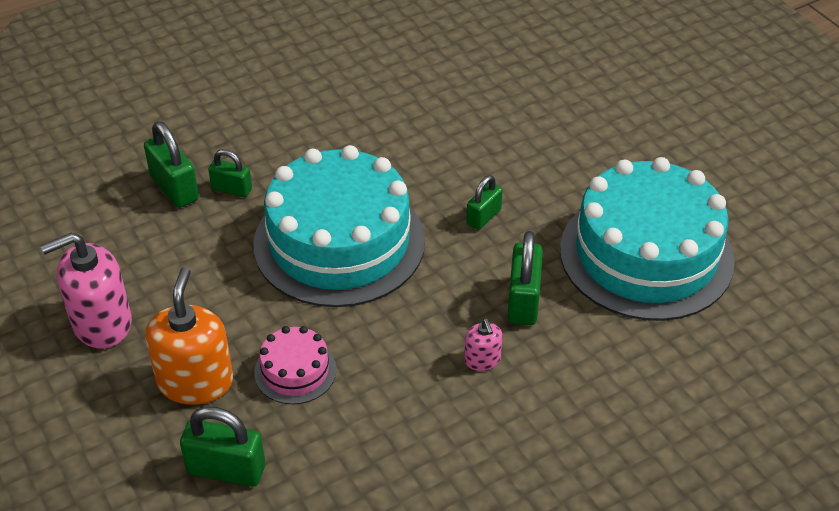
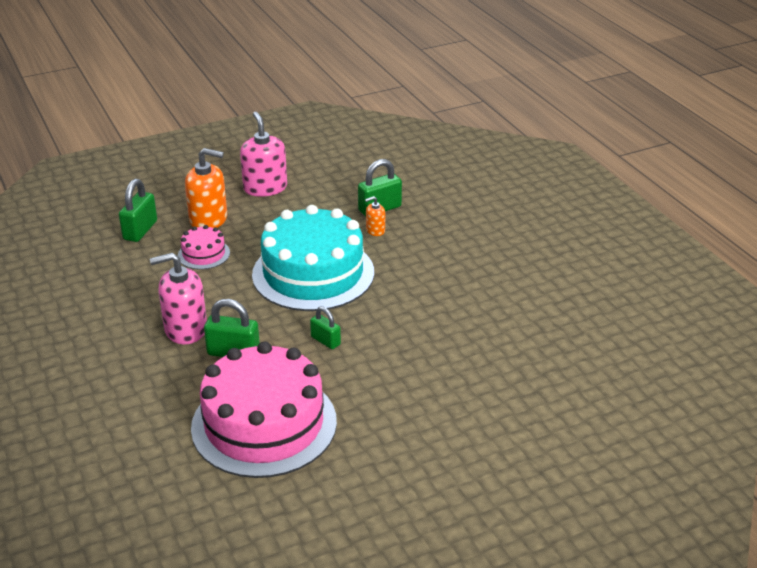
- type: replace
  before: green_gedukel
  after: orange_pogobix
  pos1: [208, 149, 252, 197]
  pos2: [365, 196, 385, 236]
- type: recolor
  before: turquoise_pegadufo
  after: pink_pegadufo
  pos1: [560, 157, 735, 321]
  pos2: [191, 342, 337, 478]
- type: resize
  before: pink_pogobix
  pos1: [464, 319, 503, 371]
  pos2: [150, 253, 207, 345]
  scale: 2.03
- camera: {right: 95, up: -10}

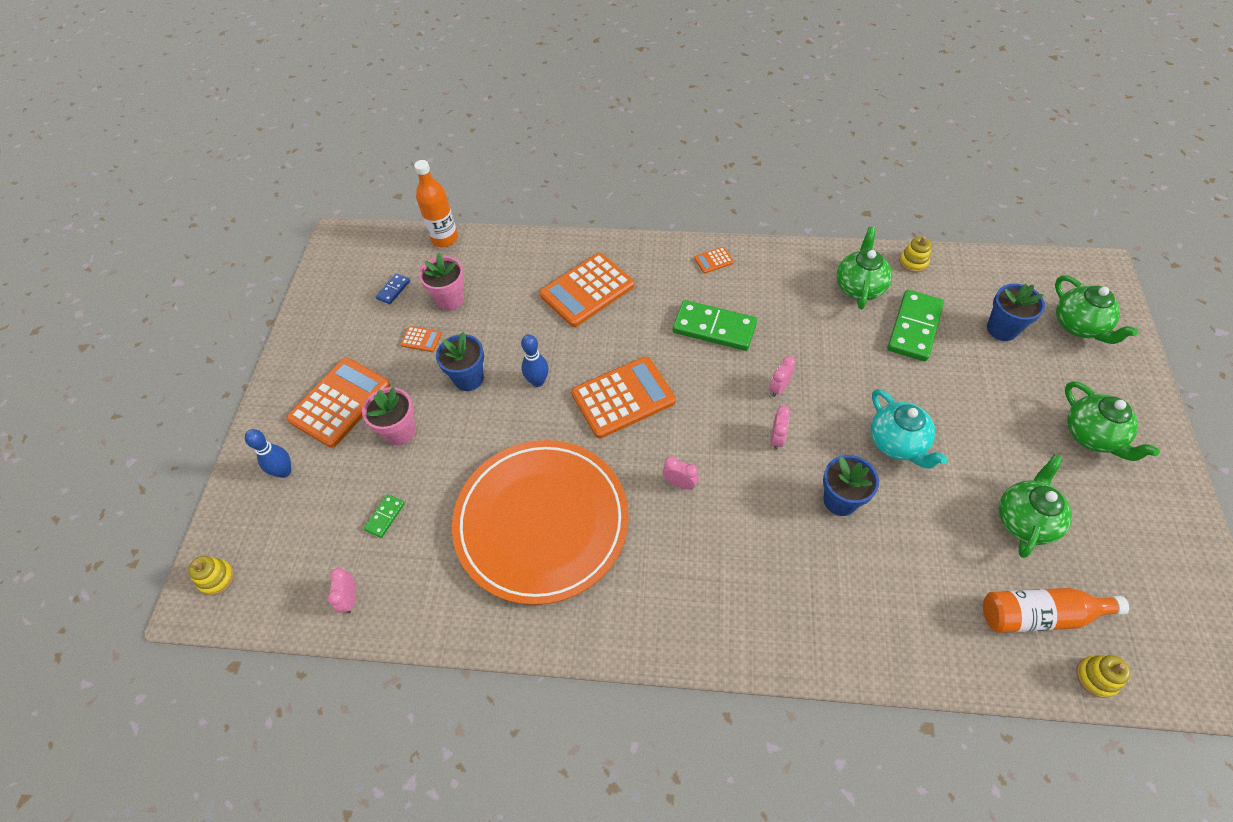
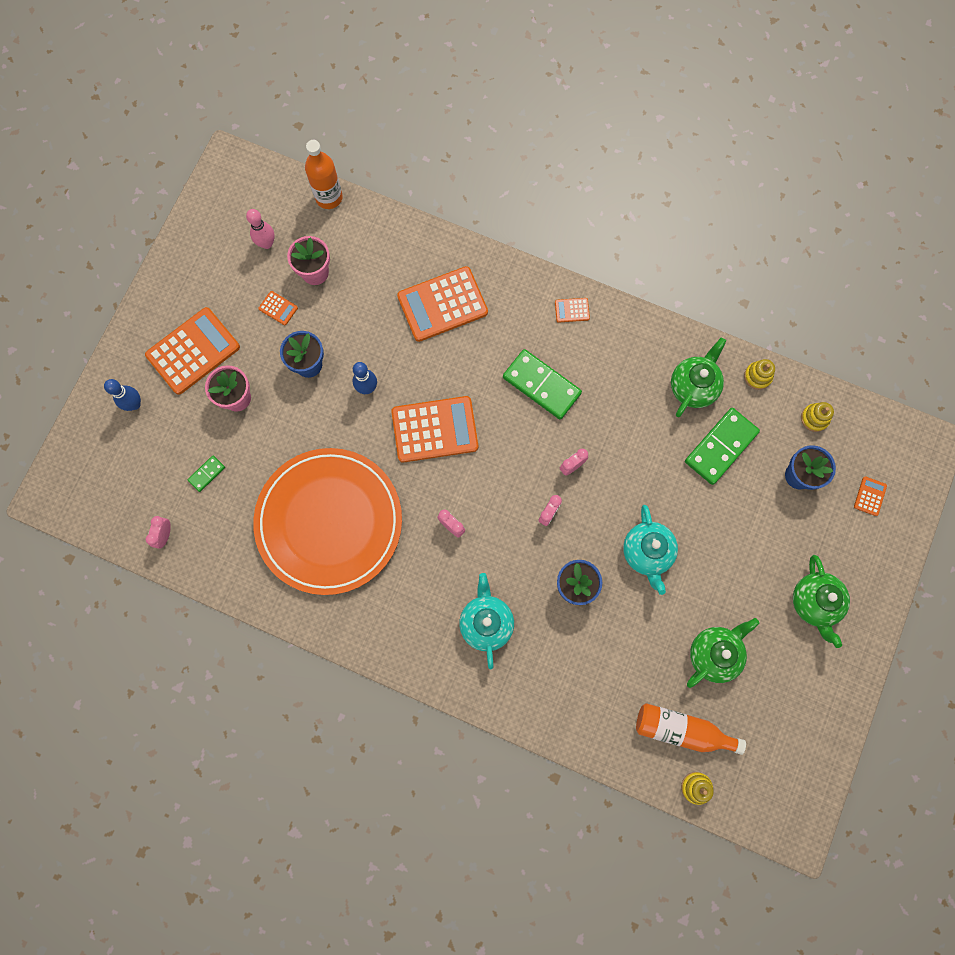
- type: insert
  after: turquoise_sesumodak
  pos2: [459, 573, 514, 669]
- type: move
  before: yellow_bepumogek
  pos1: [188, 556, 234, 595]
  pos2: [801, 402, 834, 432]
- type: replace
  before: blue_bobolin
  after: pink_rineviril
  pos1: [376, 273, 410, 304]
  pos2: [246, 209, 275, 249]
- type: replace
  before: green_sesumodak
  after: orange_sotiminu
  pos1: [1055, 275, 1138, 344]
  pos2: [854, 476, 887, 516]
- camera: {right: 15, up: 20}

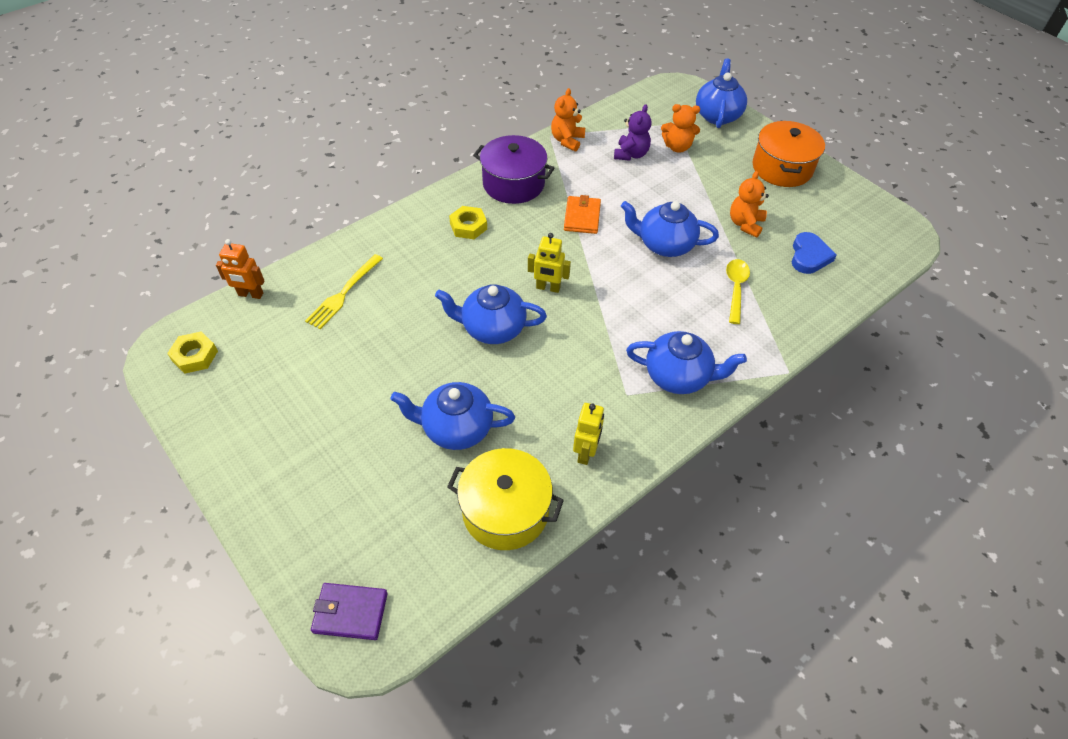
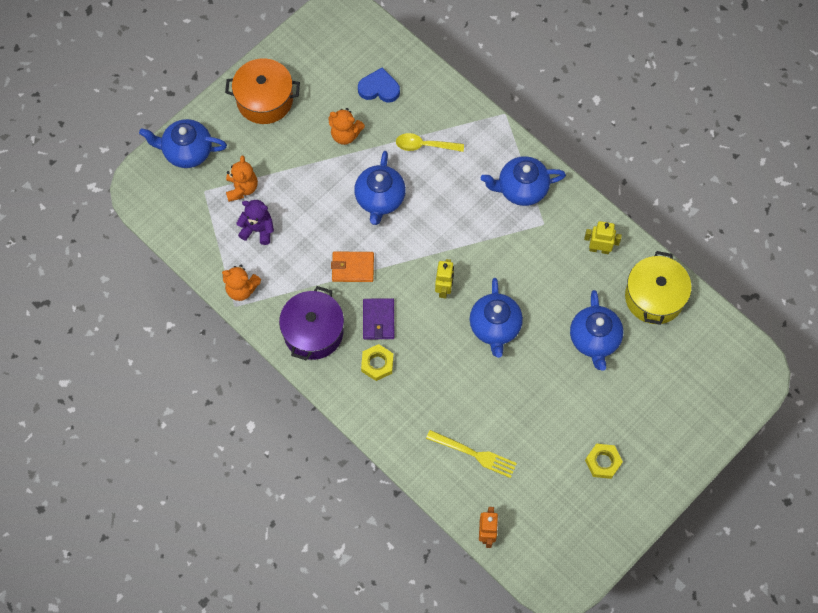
- type: move
  before: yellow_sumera
  pos1: [167, 332, 218, 374]
  pos2: [585, 444, 623, 479]
- type: move
  before: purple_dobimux
  pos1: [311, 583, 388, 640]
  pos2: [363, 298, 394, 339]
- type: rotate
  before: blue_sesumodak
  pos1: [626, 331, 747, 394]
  pos2: [481, 156, 566, 206]
  turn: -105
- camera: {right: -95, up: 15}

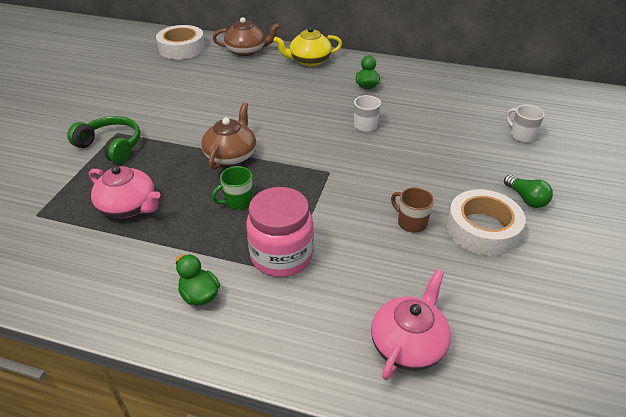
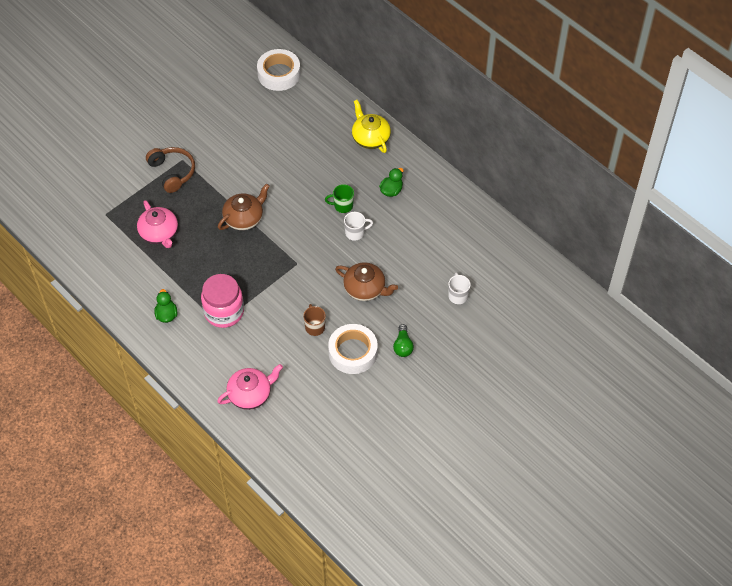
- type: move
  before: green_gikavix
  pos1: [211, 166, 253, 210]
  pos2: [325, 184, 354, 213]
- type: move
  before: brown_sesumodak
  pos1: [213, 17, 280, 56]
  pos2: [335, 262, 398, 301]
- type: recolor
  before: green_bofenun
  after: brown_bofenun
  pos1: [67, 116, 141, 163]
  pos2: [146, 147, 195, 193]
- type: rotate
  before: yellow_sesumodak
  pos1: [273, 26, 342, 66]
  pos2: [352, 100, 391, 153]
  turn: 45
- camera: {right: 30, up: 15}

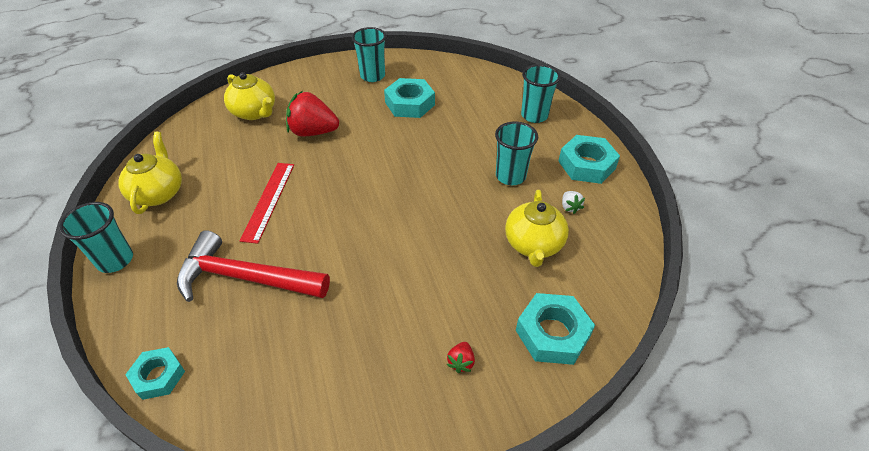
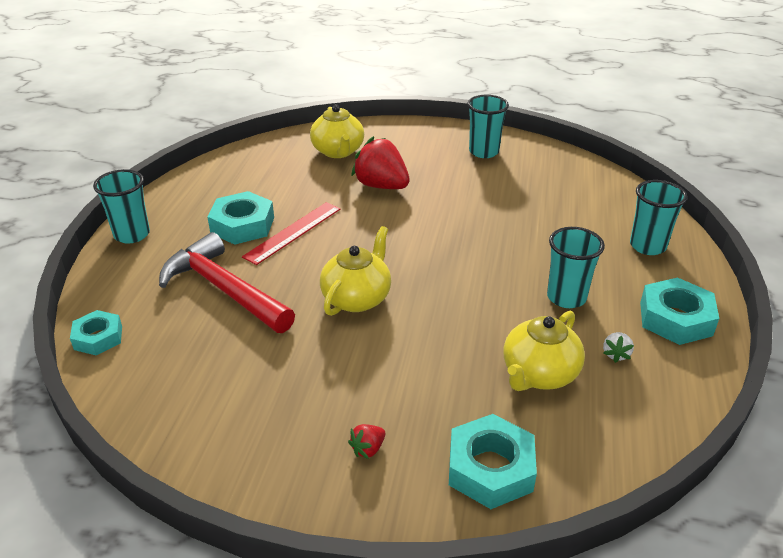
- type: move
  before: yellow_sesumodak
  pos1: [118, 132, 182, 214]
  pos2: [320, 226, 391, 316]
- type: move
  before: turquoise_sumera
  pos1: [384, 78, 435, 118]
  pos2: [207, 191, 274, 245]
- camera: {right: 30, up: -10}

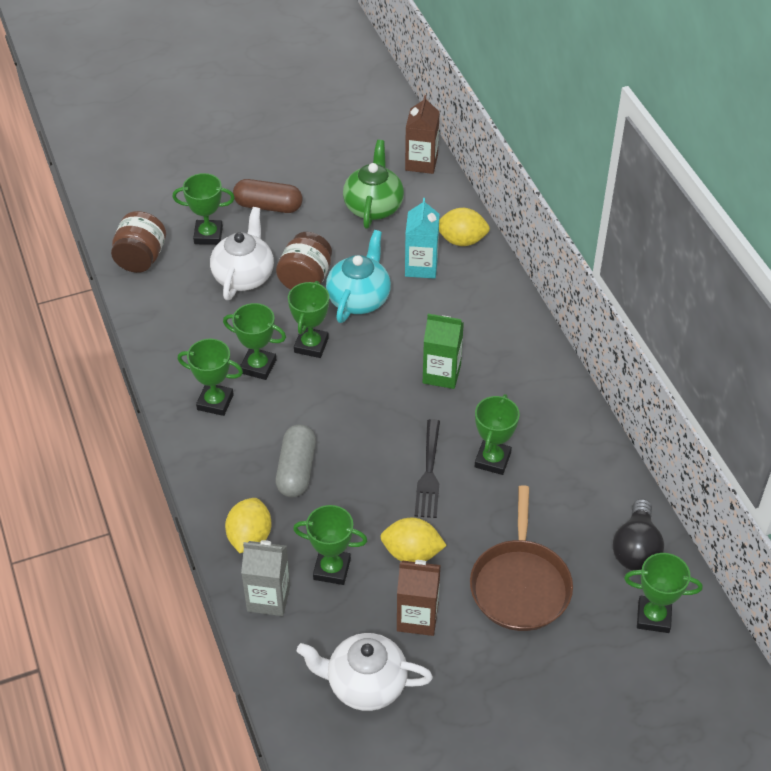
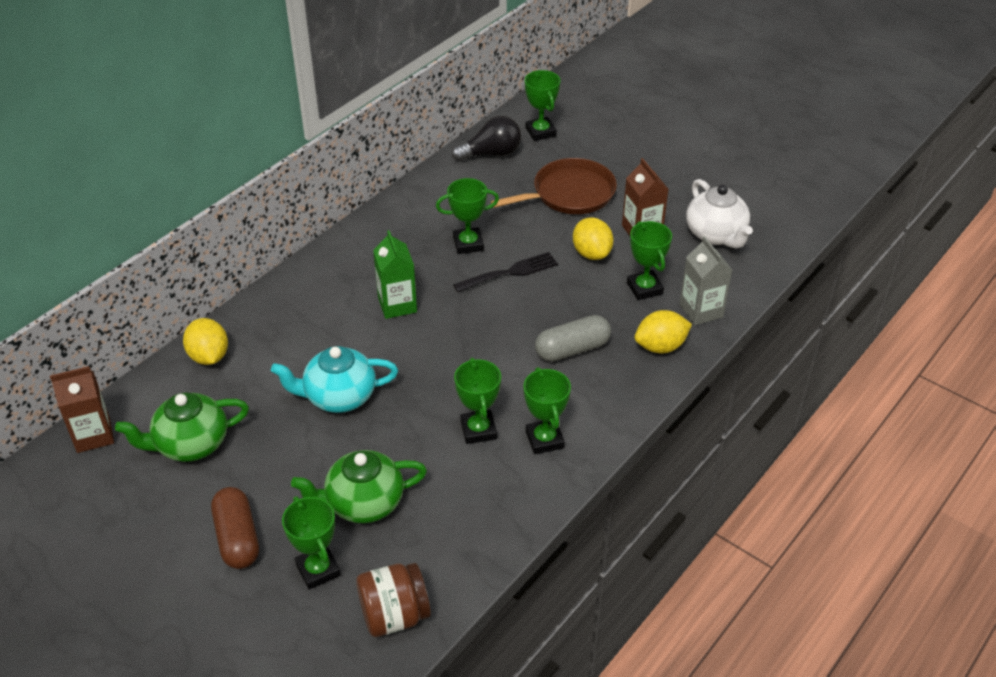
- type: delete
  before: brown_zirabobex
  pos1: [276, 232, 332, 290]
- type: delete
  before: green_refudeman
  pos1: [288, 281, 329, 358]
- type: delete
  before: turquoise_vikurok
  pos1: [405, 198, 440, 279]
- type: recolor
  before: white_sesumodak
  after: green_sesumodak
  pos1: [210, 207, 274, 300]
  pos2: [291, 450, 427, 523]
- camera: {right: -120, up: -5}

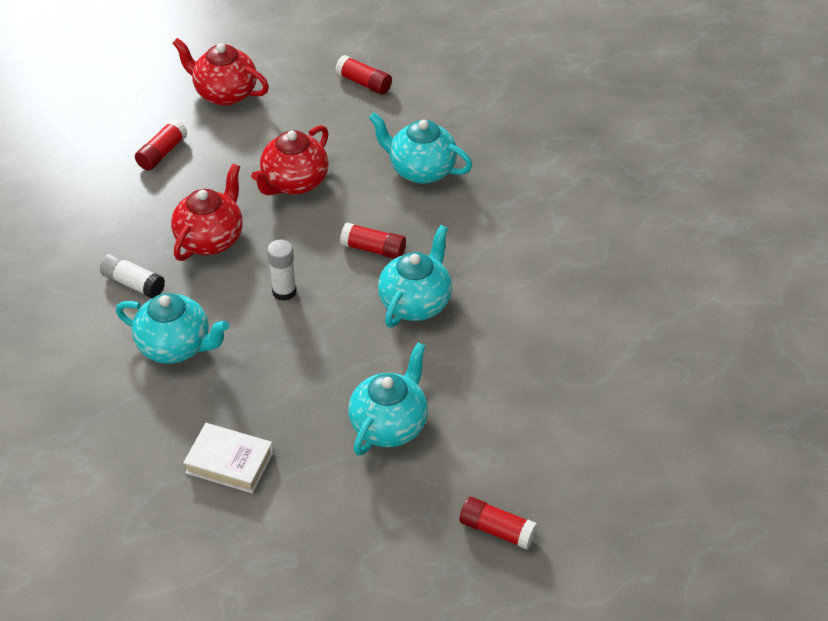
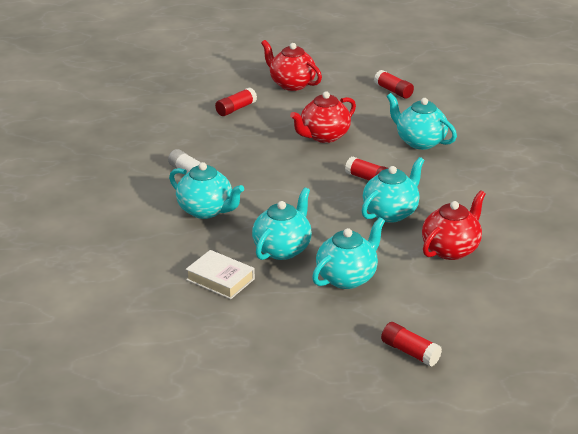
- type: delete
  before: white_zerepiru
  pos1: [267, 240, 297, 301]
- type: insert
  after: turquoise_sesumodak
  pos2: [252, 187, 312, 260]
- type: move
  before: red_sesumodak
  pos1: [171, 164, 243, 261]
  pos2: [422, 191, 486, 260]
- camera: {right: 15, up: -15}

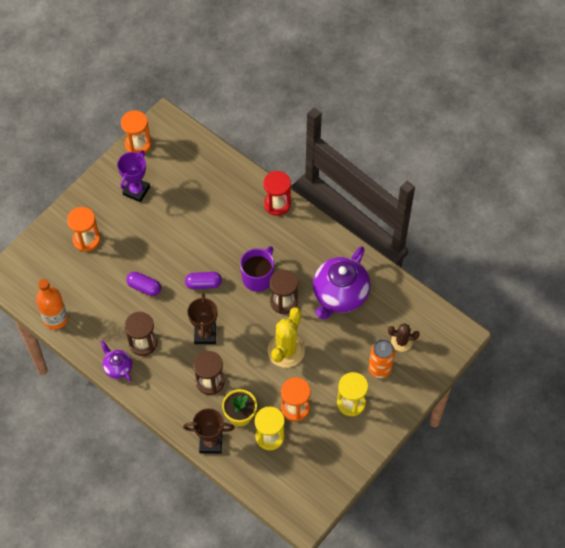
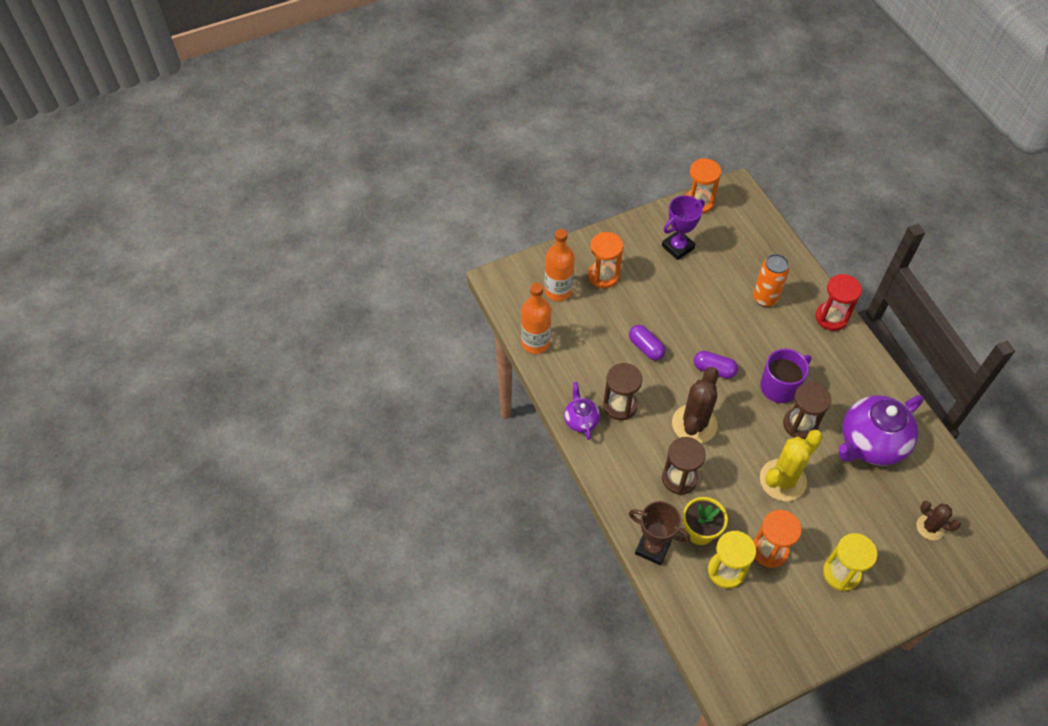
- type: insert
  after: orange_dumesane
  pos2: [544, 229, 575, 301]
- type: move
  before: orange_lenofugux
  pos1: [369, 339, 395, 378]
  pos2: [753, 254, 789, 307]
- type: replace
  before: brown_refudeman
  after: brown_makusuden
  pos1: [187, 293, 218, 344]
  pos2: [672, 367, 719, 443]
- camera: {right: 25, up: -5}

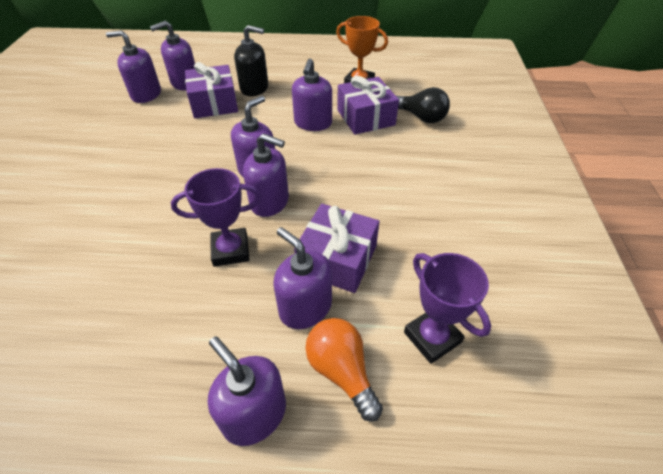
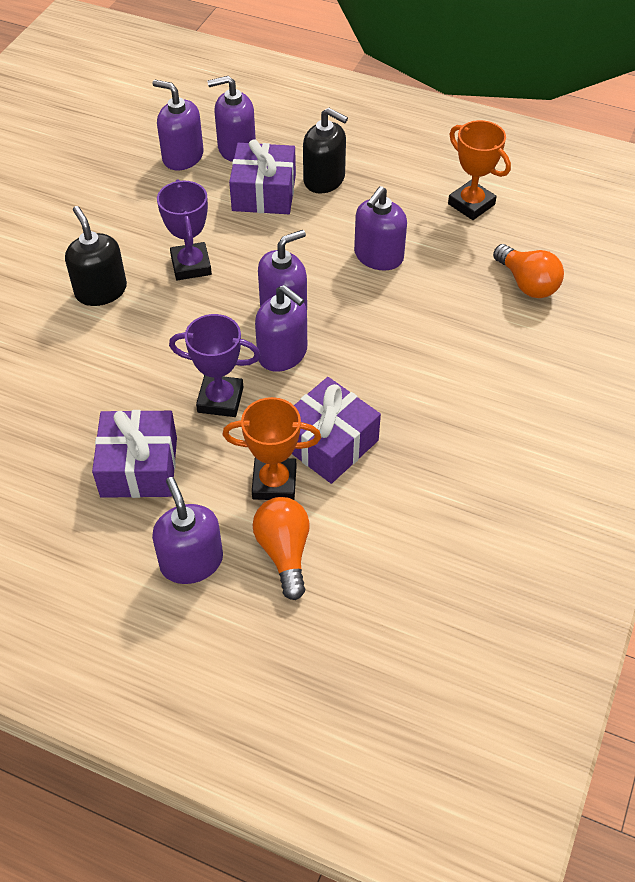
- type: insert
  after: black_pogobix
  pos2: [65, 206, 127, 306]
- type: move
  before: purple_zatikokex
  pos1: [337, 76, 399, 135]
  pos2: [92, 410, 177, 498]
- type: move
  before: purple_refudeman
  pos1: [404, 253, 491, 364]
  pos2: [157, 180, 212, 281]
- type: replace
  before: purple_pogobix
  after: orange_refudeman
  pos1: [274, 227, 332, 329]
  pos2: [223, 397, 321, 500]
- type: recolor
  before: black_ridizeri
  after: orange_ridizeri
  pos1: [396, 87, 450, 123]
  pos2: [493, 244, 564, 298]
- camera: {right: 20, up: 5}

